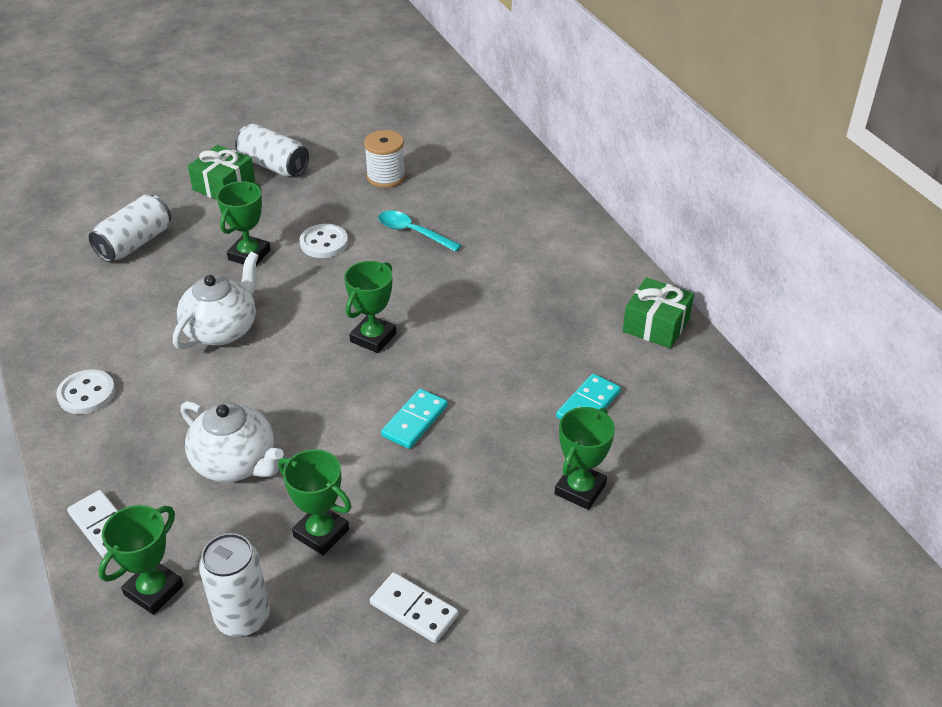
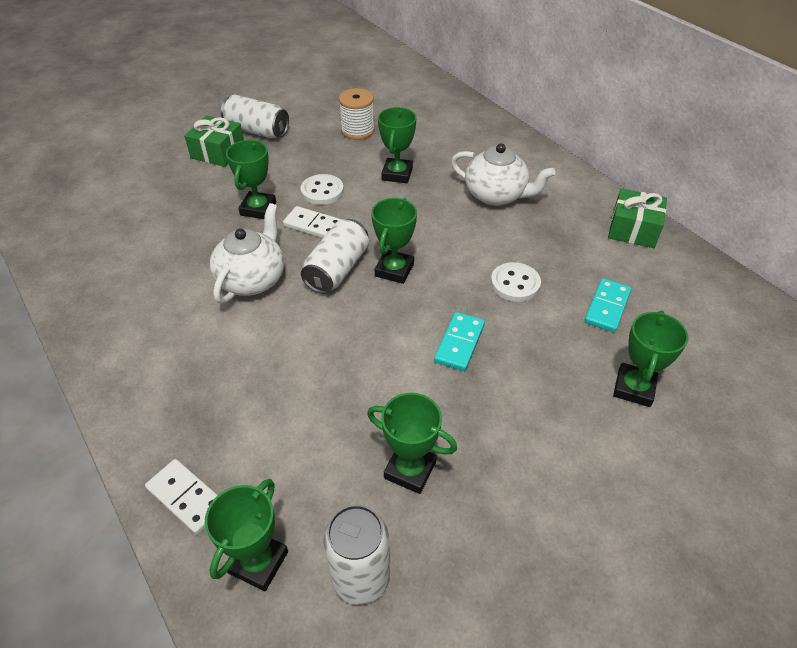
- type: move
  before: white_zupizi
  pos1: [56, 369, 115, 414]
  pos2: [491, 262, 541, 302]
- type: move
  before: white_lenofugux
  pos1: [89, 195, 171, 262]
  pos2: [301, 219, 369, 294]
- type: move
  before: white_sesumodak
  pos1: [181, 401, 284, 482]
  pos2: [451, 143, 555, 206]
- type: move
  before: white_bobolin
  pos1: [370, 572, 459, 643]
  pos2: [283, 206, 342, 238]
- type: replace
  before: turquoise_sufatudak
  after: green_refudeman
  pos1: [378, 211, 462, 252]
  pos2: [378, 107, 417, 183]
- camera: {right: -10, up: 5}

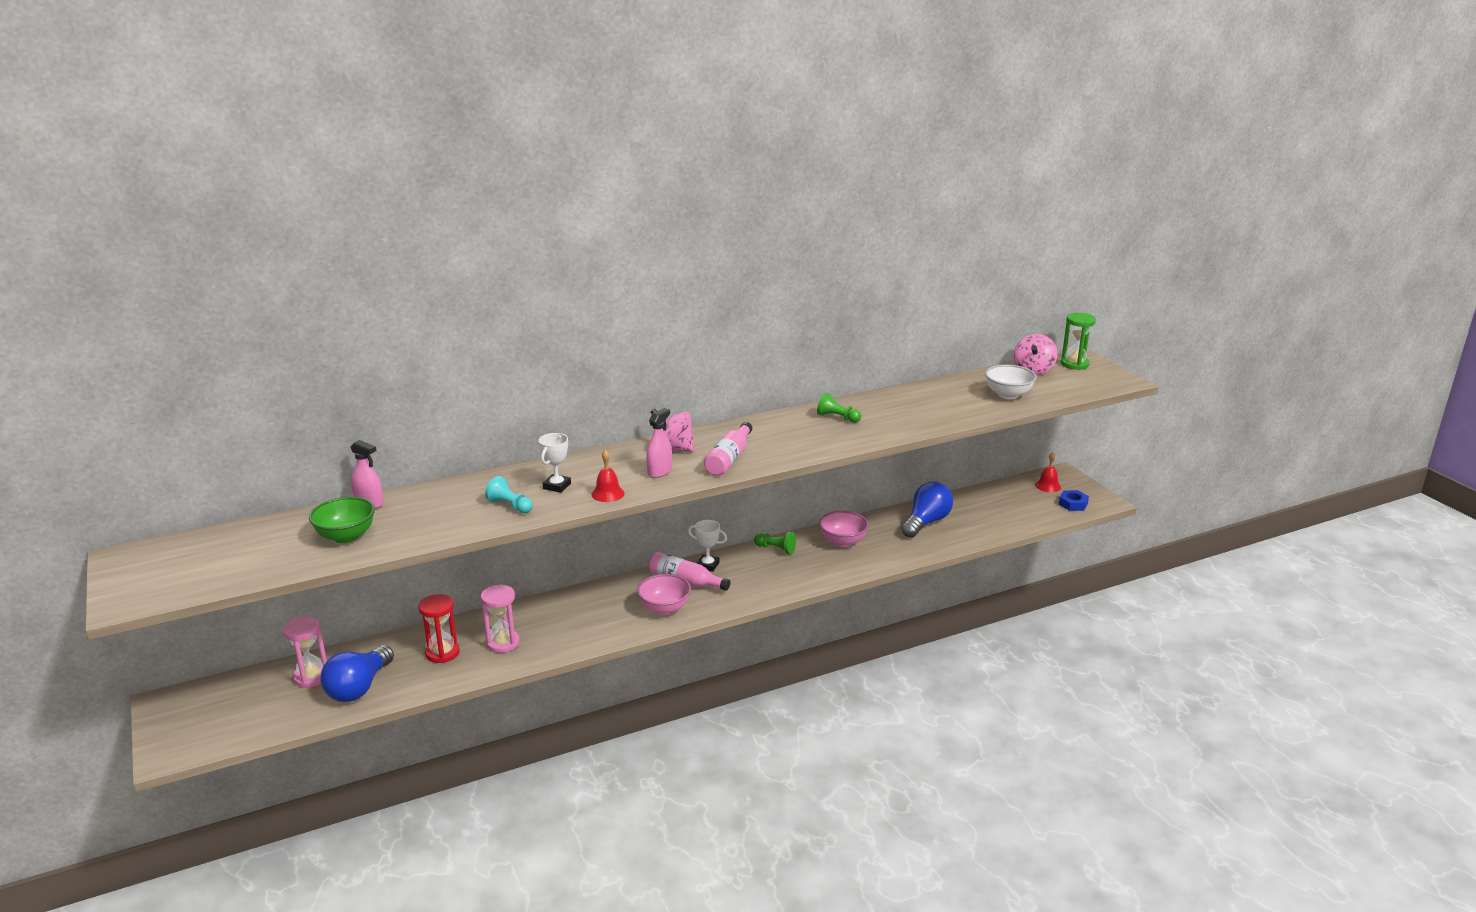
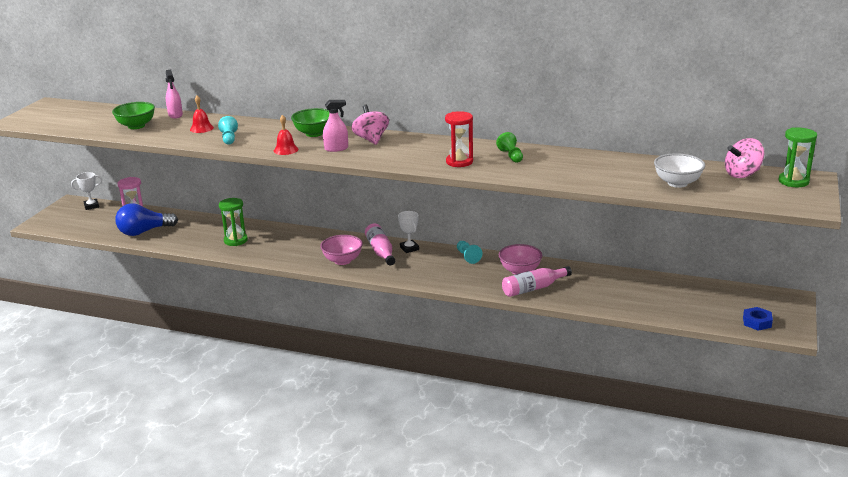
- type: delete
  before: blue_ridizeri
  pos1: [901, 482, 953, 538]
- type: insert
  after: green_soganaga
  pos2: [291, 108, 329, 137]
- type: move
  before: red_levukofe
  pos1: [418, 594, 460, 663]
  pos2: [445, 111, 473, 167]
- type: move
  before: white_refudeman
  pos1: [539, 433, 571, 493]
  pos2: [71, 172, 102, 210]
- type: move
  before: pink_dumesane
  pos1: [704, 422, 752, 476]
  pos2: [502, 266, 572, 297]
- type: move
  before: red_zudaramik
  pos1: [1035, 452, 1061, 492]
  pos2: [190, 96, 214, 133]
- type: recolor
  before: pink_levukofe
  after: green_levukofe
  pos1: [481, 584, 520, 653]
  pos2: [219, 198, 248, 246]
- type: recolor
  before: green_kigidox
  after: turquoise_kigidox
  pos1: [754, 532, 796, 554]
  pos2: [457, 241, 482, 264]
- camera: {right: 45, up: 0}

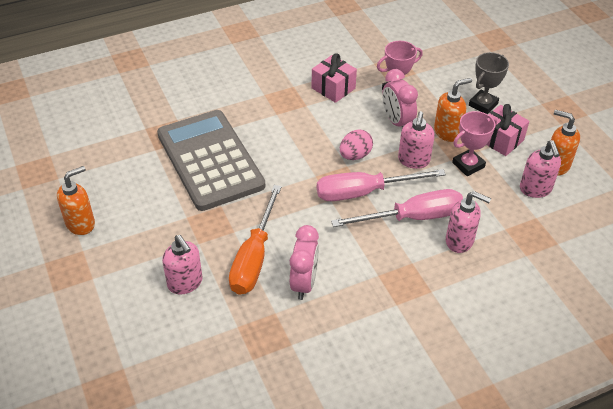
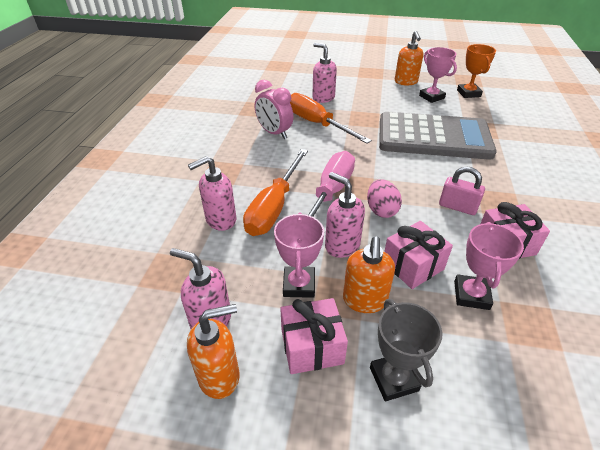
- type: insert
  after: pink_refudeman
  pos2: [419, 47, 457, 103]
- type: insert
  after: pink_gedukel
  pos2: [439, 166, 485, 215]
- type: insert
  after: orange_refudeman
  pos2: [457, 44, 496, 98]
- type: replace
  before: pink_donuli
  after: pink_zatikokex
  pos1: [382, 69, 418, 128]
  pos2: [384, 221, 453, 289]
- type: recolor
  before: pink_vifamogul
  after: orange_vifamogul
  pos1: [331, 189, 463, 227]
  pos2: [243, 149, 308, 236]
- type: rotate
  before: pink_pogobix
  pos1: [162, 235, 203, 295]
  pos2: [312, 43, 337, 103]
  turn: 45
- camera: {right: 125, up: -5}

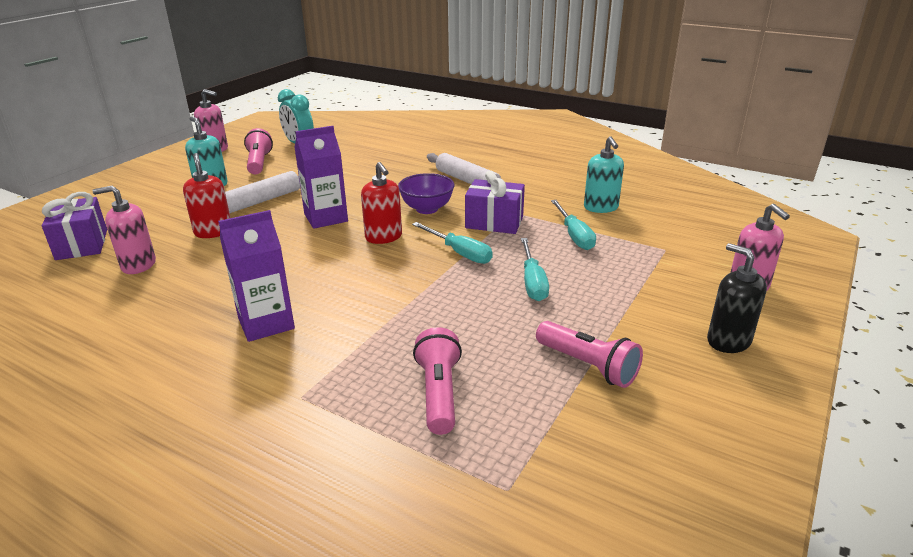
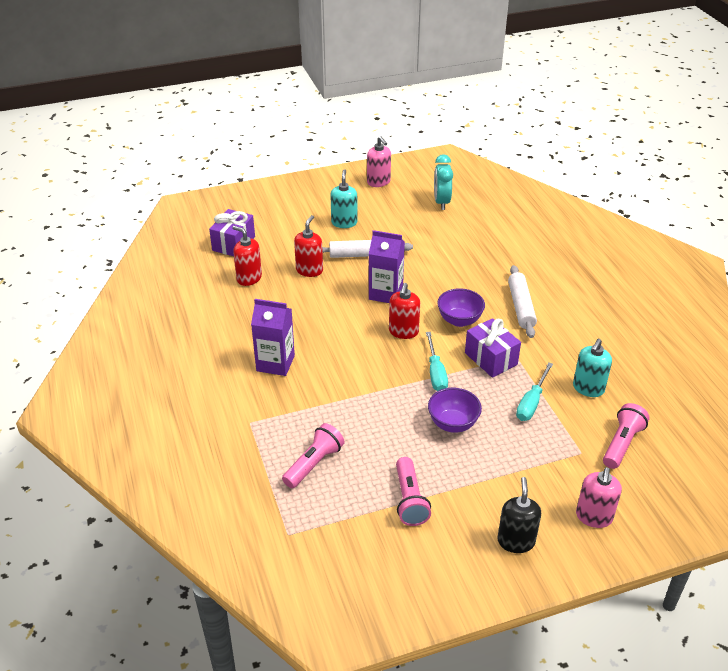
- type: move
  before: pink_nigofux
  pos1: [244, 128, 273, 174]
  pos2: [603, 403, 650, 469]
- type: replace
  before: turquoise_vifamogul
  after: purple_soganaga
  pos1: [521, 238, 549, 301]
  pos2: [428, 388, 482, 433]
- type: recolor
  before: pink_pogobix
  after: red_pogobix
  pos1: [92, 186, 156, 274]
  pos2: [232, 226, 262, 286]
- camera: {right: 40, up: 10}

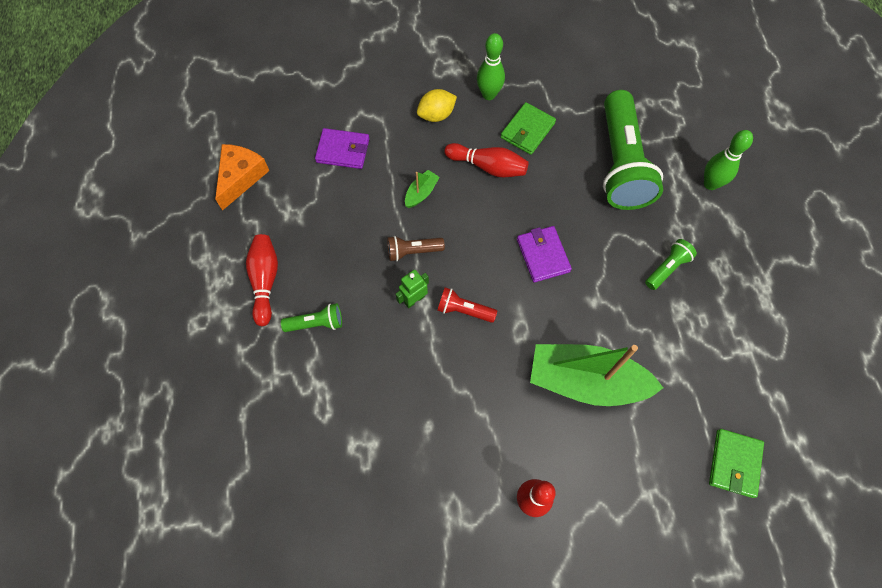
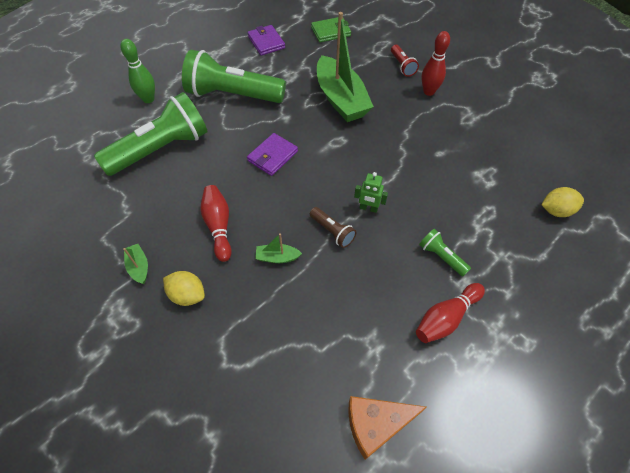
- type: delete
  before: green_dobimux
  pos1: [501, 102, 556, 155]
- type: insert
  after: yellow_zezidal
  pos2: [542, 187, 584, 217]
- type: move
  before: purple_dobimux
  pos1: [315, 128, 369, 169]
  pos2: [247, 25, 285, 56]
- type: move
  before: red_nigofux
  pos1: [437, 287, 497, 323]
  pos2: [391, 45, 419, 77]
- type: replace
  before: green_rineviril
  after: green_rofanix
  pos1: [477, 33, 505, 100]
  pos2: [123, 244, 148, 284]
- type: resize
  before: green_nigofux
  pos1: [645, 239, 697, 290]
  pos2: [182, 50, 286, 103]
  scale: 2.3
- camera: {right: -125, up: -10}

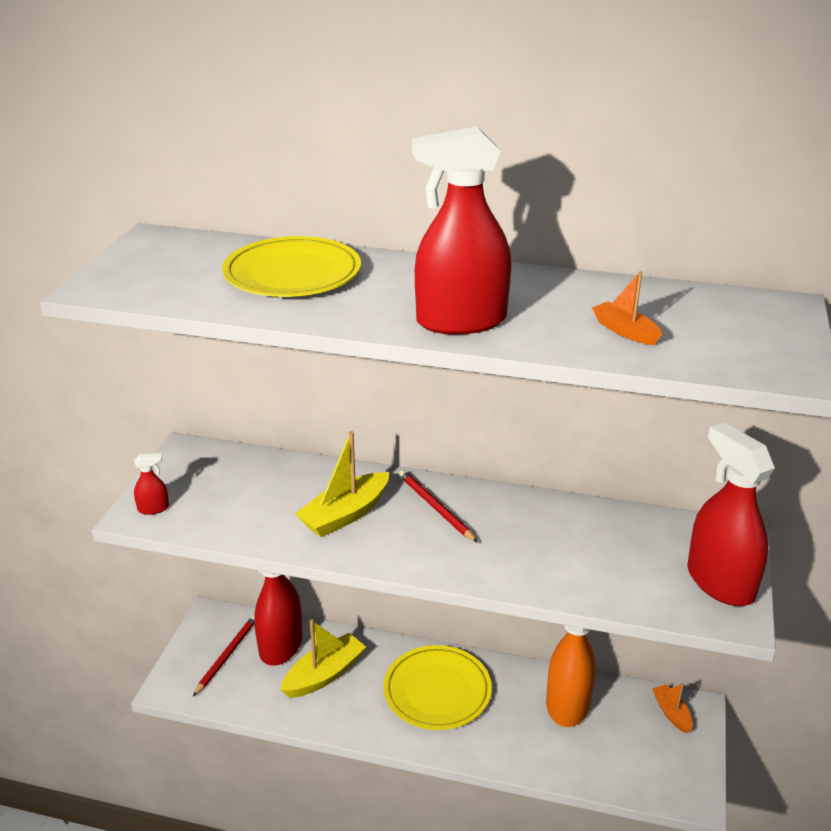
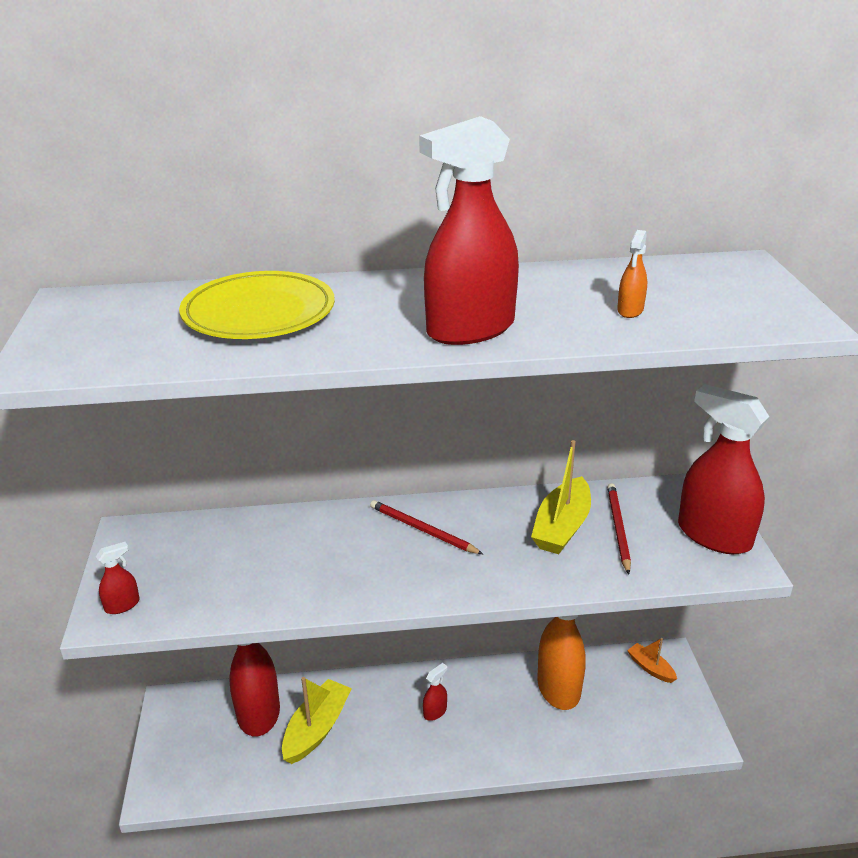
- type: move
  before: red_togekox
  pos1: [193, 615, 255, 696]
  pos2: [607, 483, 631, 574]
- type: move
  before: yellow_rofanix
  pos1: [295, 431, 389, 537]
  pos2: [531, 440, 591, 554]
- type: replace
  before: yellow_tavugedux
  after: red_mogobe
  pos1: [383, 645, 492, 730]
  pos2: [423, 663, 447, 721]
- type: replace
  before: orange_rofanix
  after: orange_mogobe
  pos1: [592, 271, 662, 345]
  pos2: [617, 230, 647, 318]
- camera: {right: -20, up: 0}

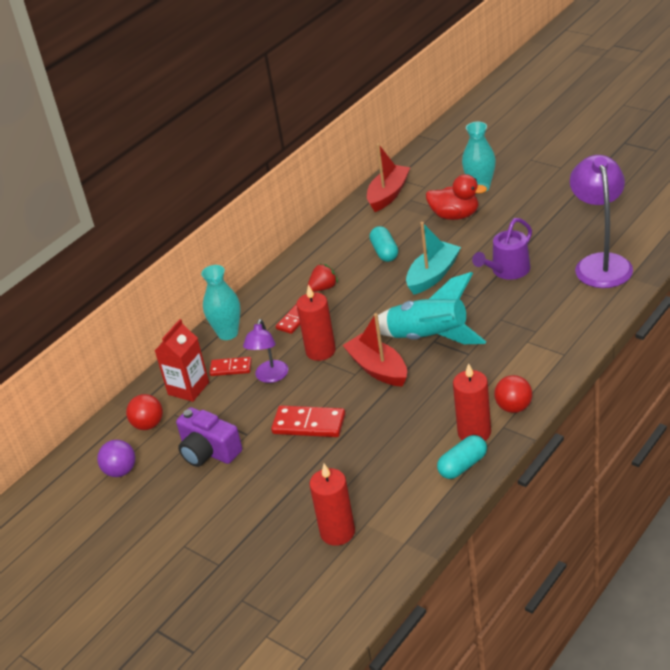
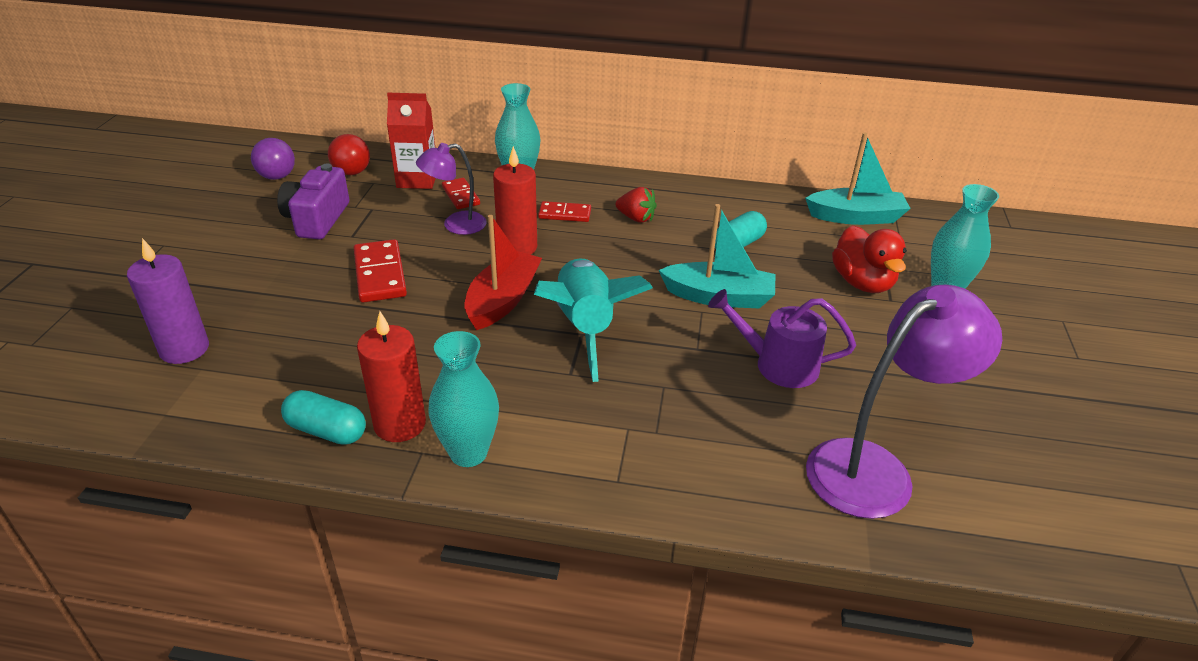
- type: replace
  before: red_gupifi
  after: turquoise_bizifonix
  pos1: [494, 375, 532, 413]
  pos2: [429, 331, 499, 467]
- type: recolor
  before: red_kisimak
  after: purple_kisimak
  pos1: [309, 464, 355, 546]
  pos2: [127, 238, 209, 364]
- type: recolor
  before: red_rofanix
  after: turquoise_rofanix
  pos1: [367, 143, 410, 212]
  pos2: [805, 132, 911, 225]
- camera: {right: 55, up: 0}

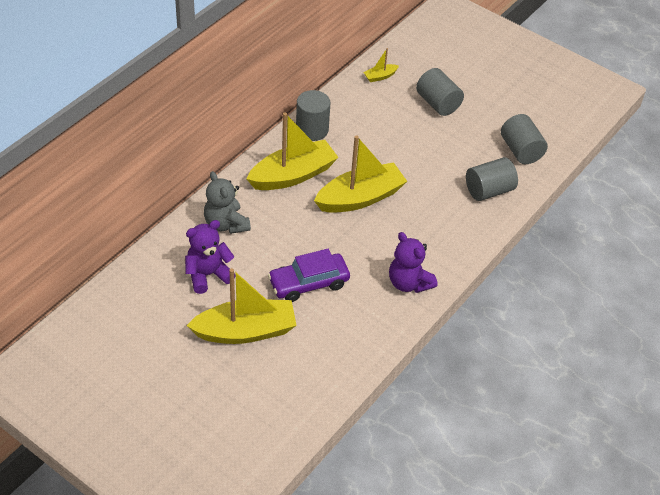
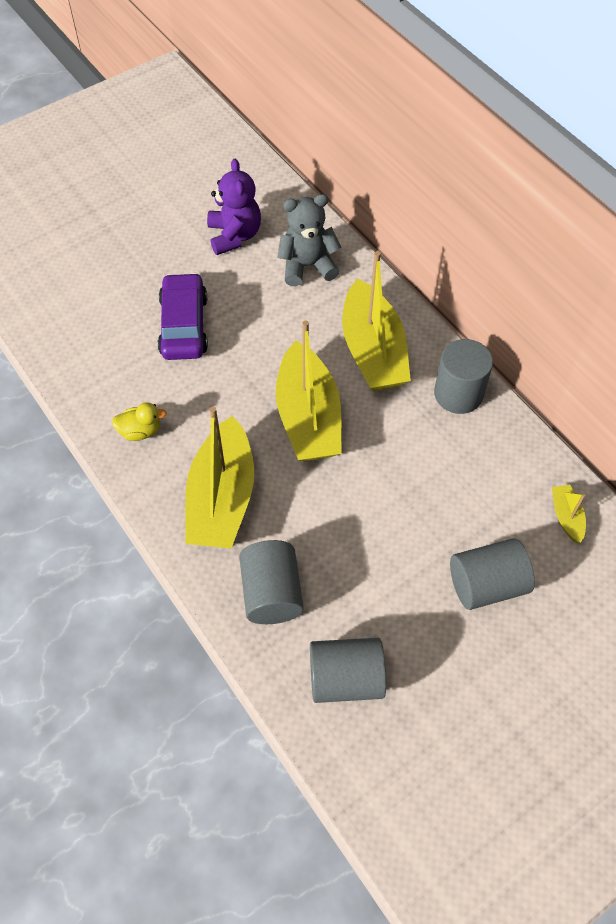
- type: move
  before: yellow_rofanix
  pos1: [186, 268, 297, 344]
  pos2: [185, 407, 254, 548]
- type: replace
  before: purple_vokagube
  after: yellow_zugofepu
  pos1: [389, 232, 437, 293]
  pos2: [112, 402, 167, 441]
- camera: {right: 110, up: 10}

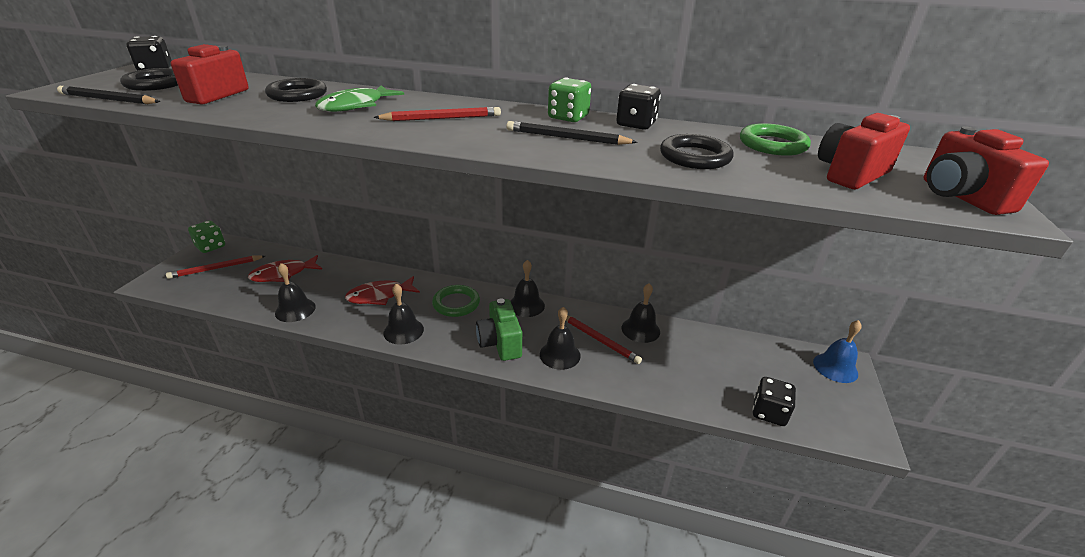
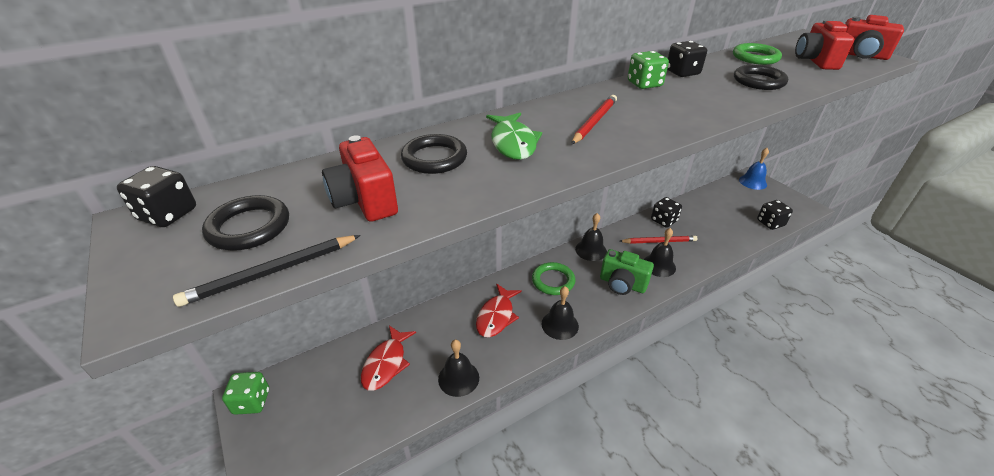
- type: delete
  before: red_togekox
  pos1: [166, 255, 265, 279]
- type: delete
  before: black_togekox
  pos1: [506, 121, 638, 145]
- type: replace
  before: black_zudaramik
  after: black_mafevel
  pos1: [622, 283, 660, 343]
  pos2: [651, 197, 682, 228]
- camera: {right: -45, up: 5}

